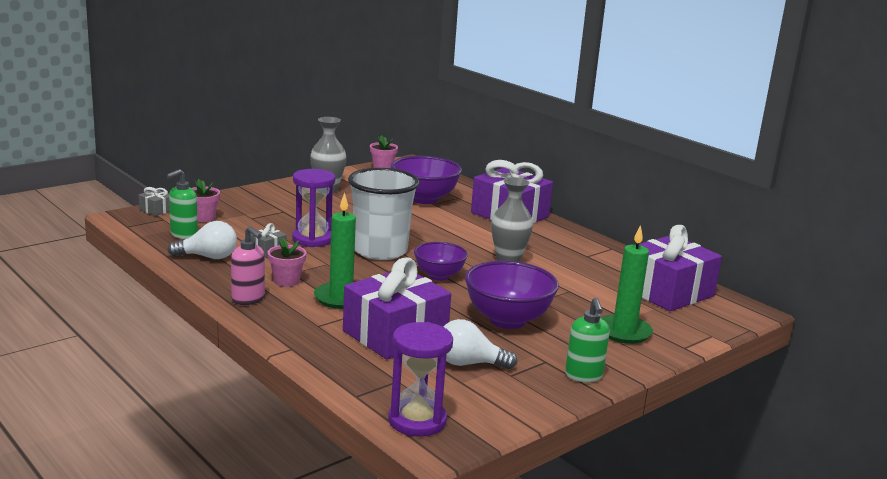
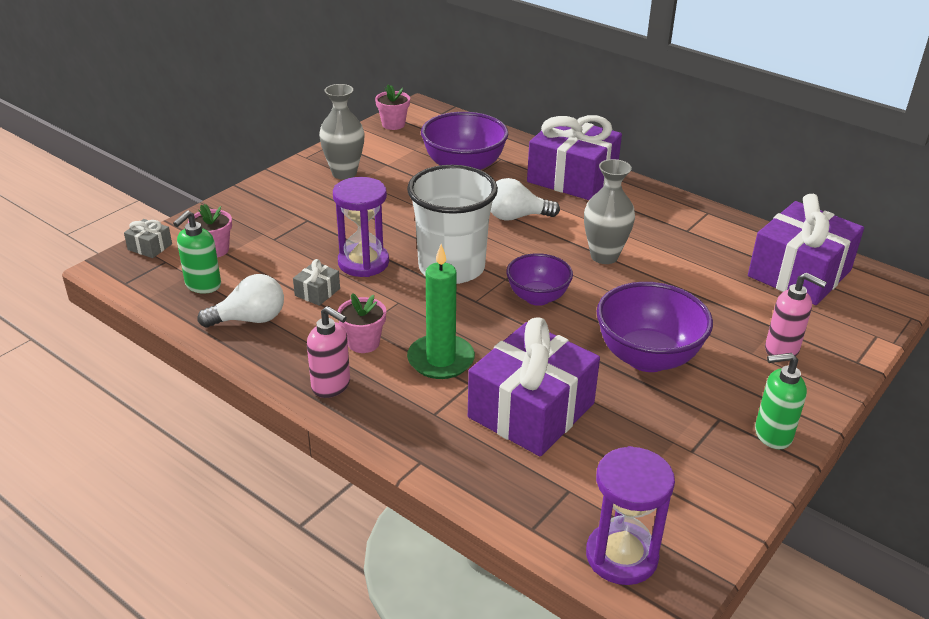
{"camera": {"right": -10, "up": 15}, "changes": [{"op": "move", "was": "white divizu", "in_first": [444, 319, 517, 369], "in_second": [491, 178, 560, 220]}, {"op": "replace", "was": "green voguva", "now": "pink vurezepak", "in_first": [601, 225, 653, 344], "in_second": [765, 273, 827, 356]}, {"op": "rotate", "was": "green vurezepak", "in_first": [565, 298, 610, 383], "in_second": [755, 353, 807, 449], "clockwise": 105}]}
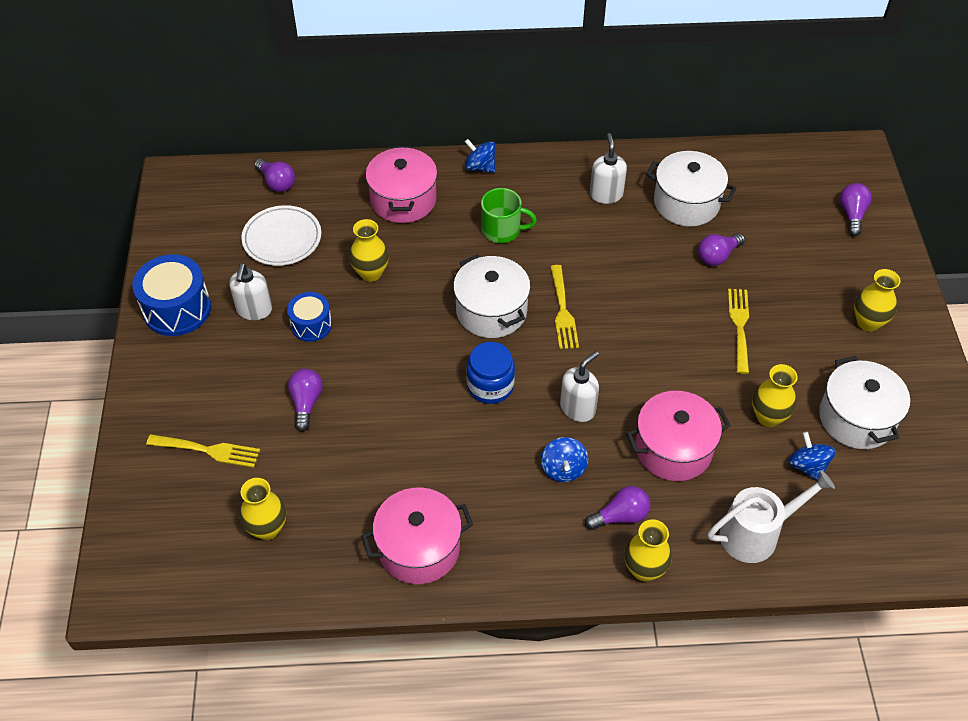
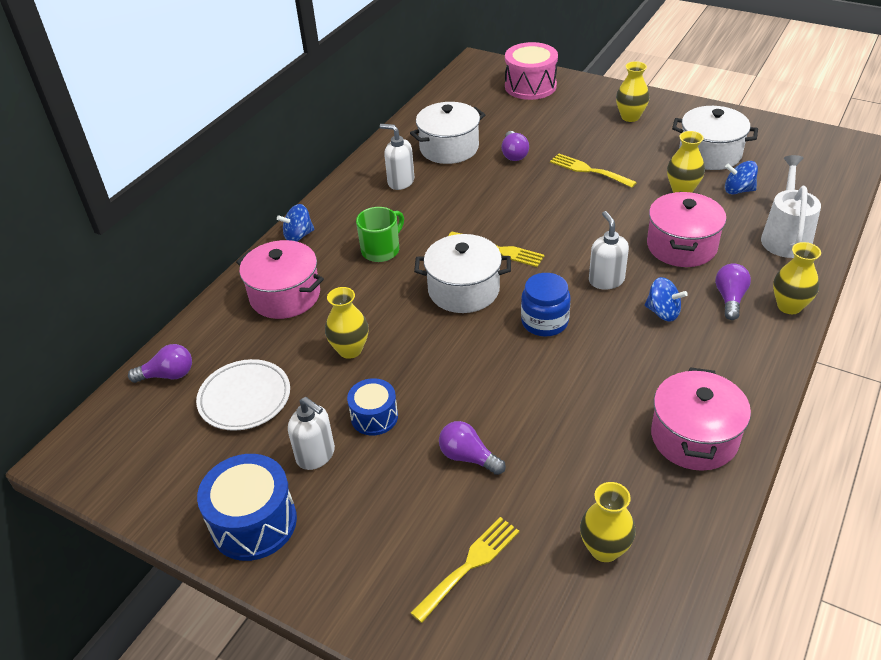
{"camera": {"right": -55, "up": -10}, "changes": [{"op": "replace", "was": "purple divizu", "now": "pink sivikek", "in_first": [840, 183, 872, 236], "in_second": [505, 42, 558, 100]}]}
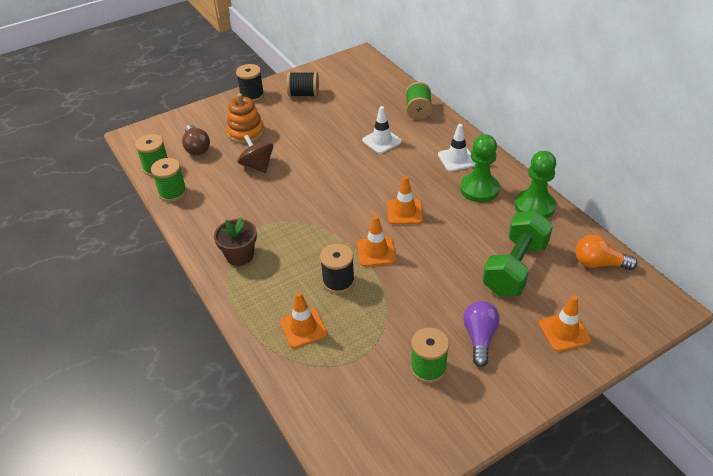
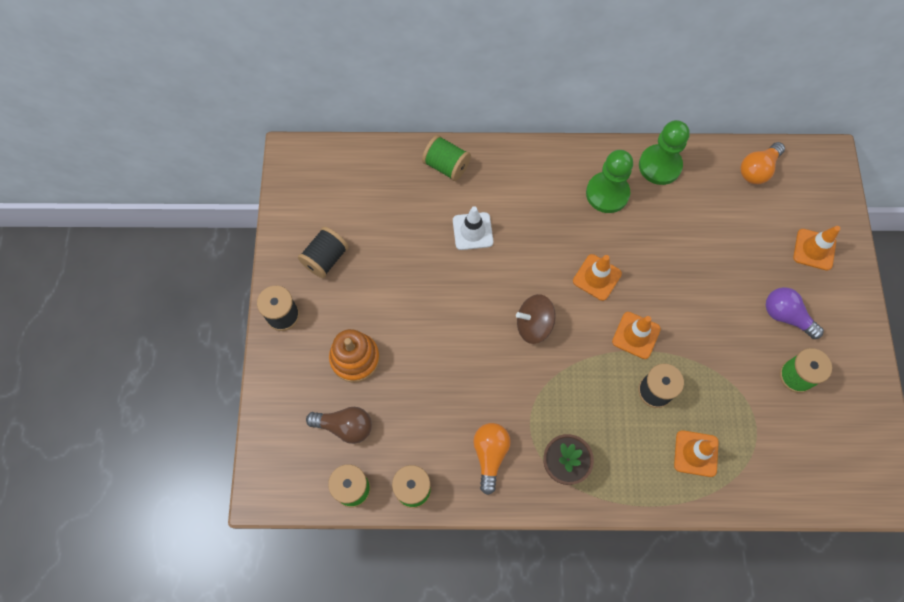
{"camera": {"right": -60, "up": 25}, "changes": [{"op": "delete", "was": "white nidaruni", "in_first": [438, 124, 475, 172]}, {"op": "delete", "was": "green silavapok", "in_first": [482, 211, 553, 296]}, {"op": "insert", "now": "orange divizu", "in_second": [473, 423, 511, 495]}, {"op": "move", "was": "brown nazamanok", "in_first": [238, 135, 273, 173], "in_second": [516, 294, 556, 344]}]}
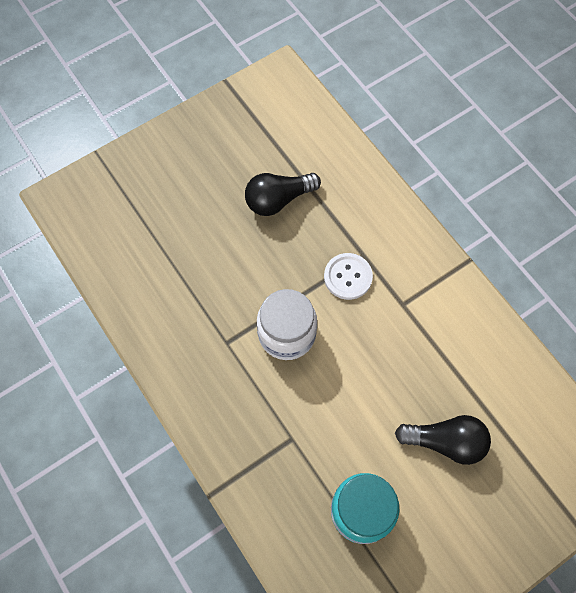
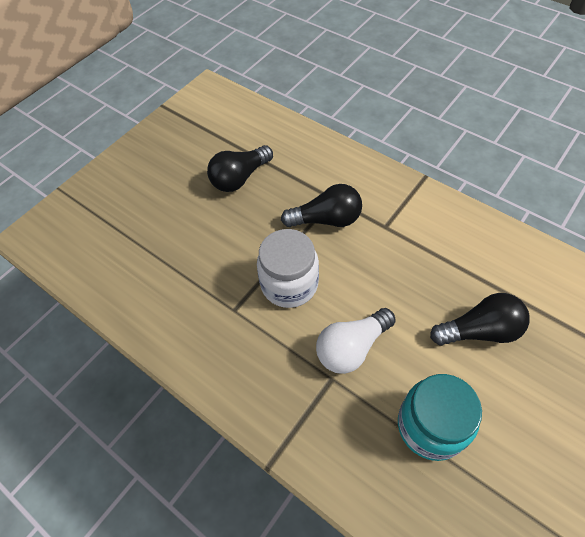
{"camera": {"right": -15, "up": -10}, "changes": [{"op": "insert", "now": "white divizu", "in_second": [316, 308, 396, 374]}, {"op": "replace", "was": "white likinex", "now": "black divizu", "in_first": [324, 253, 373, 300], "in_second": [281, 184, 362, 227]}]}
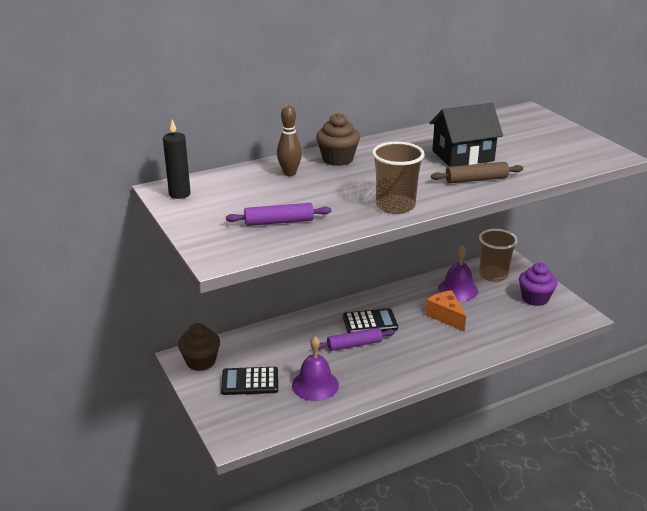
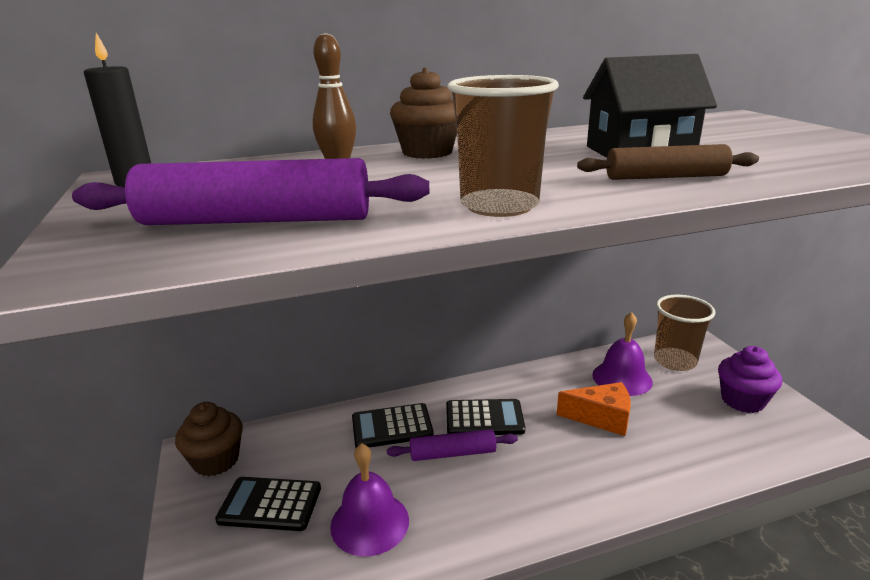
{"camera": {"right": 10, "up": -5}, "changes": [{"op": "insert", "now": "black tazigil", "in_second": [352, 403, 434, 448]}, {"op": "rotate", "was": "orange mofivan", "in_first": [425, 290, 466, 332], "in_second": [557, 382, 631, 436], "clockwise": 120}, {"op": "resize", "was": "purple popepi", "in_first": [226, 203, 331, 226], "in_second": [72, 158, 429, 225], "ratio": 1.65}]}
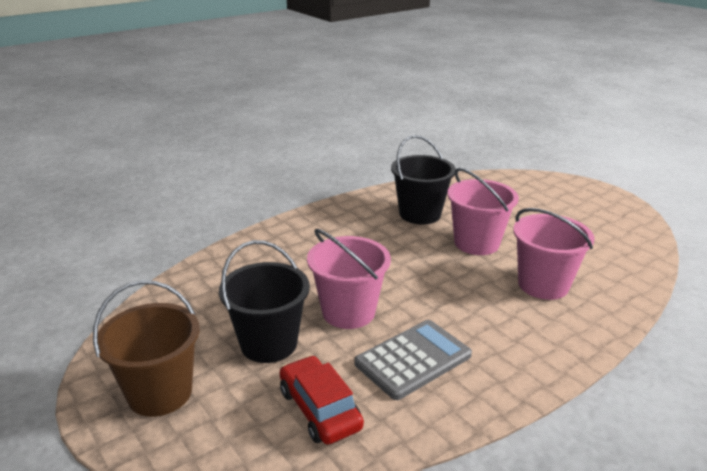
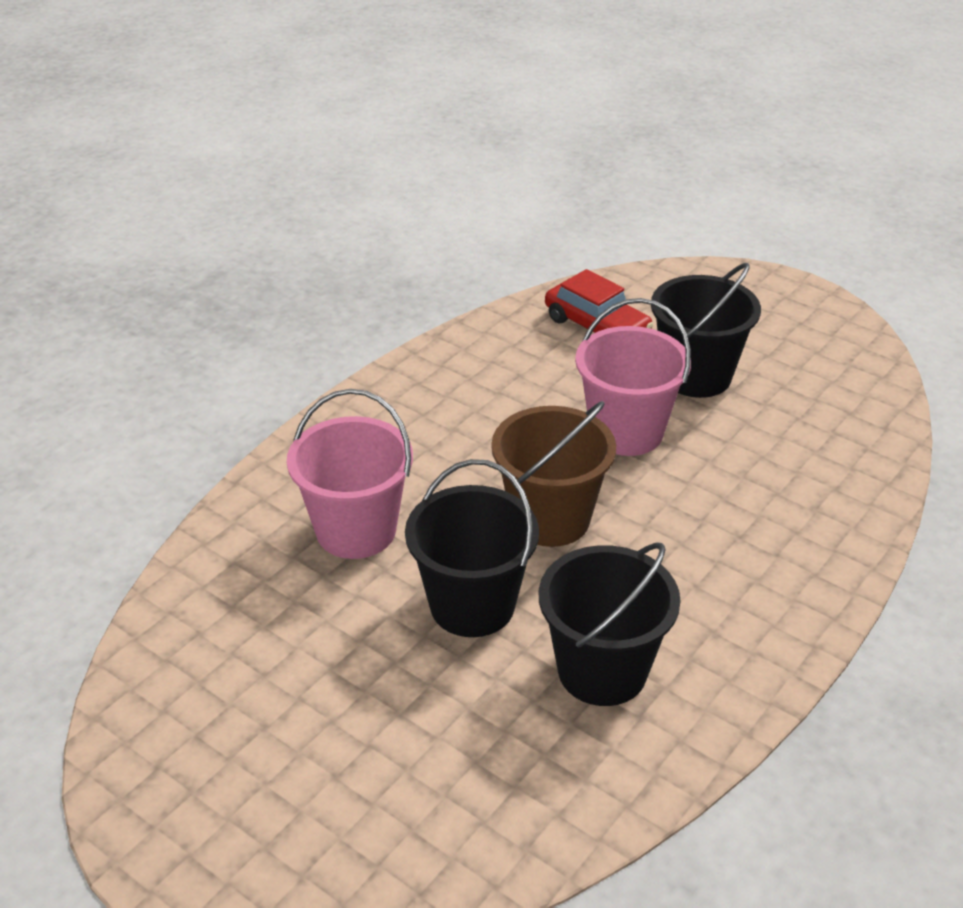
{"camera": {"right": 165, "up": 10}, "changes": [{"op": "delete", "was": "grey tazigil", "in_first": [354, 320, 472, 400]}, {"op": "move", "was": "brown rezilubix", "in_first": [93, 280, 199, 417], "in_second": [491, 401, 616, 547]}, {"op": "recolor", "was": "pink rezilubix", "now": "black rezilubix", "in_first": [448, 168, 519, 255], "in_second": [405, 459, 539, 637]}]}
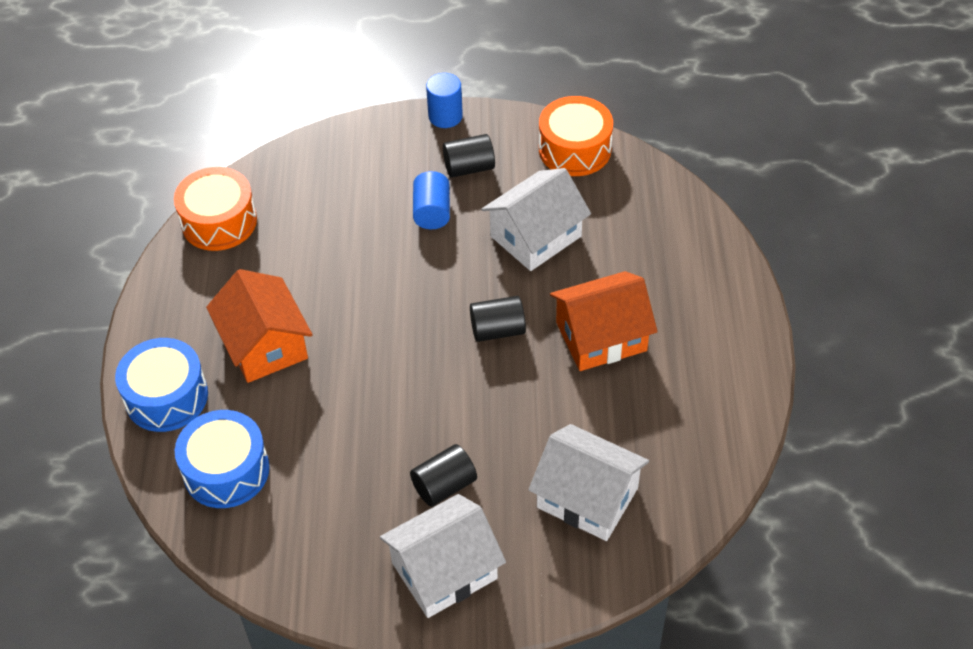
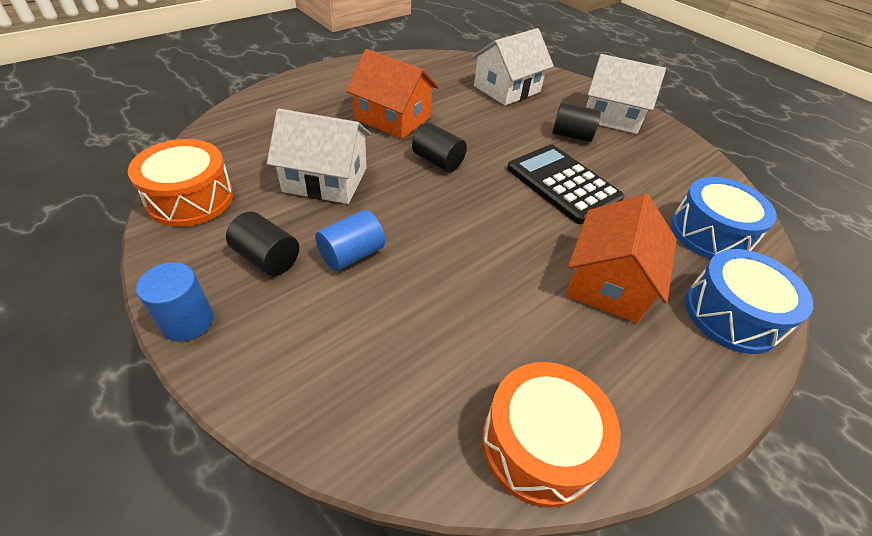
{"camera": {"right": -135, "up": -5}, "changes": [{"op": "insert", "now": "black tazigil", "in_second": [507, 145, 624, 224]}, {"op": "rotate", "was": "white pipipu", "in_first": [529, 424, 649, 541], "in_second": [471, 28, 554, 106], "clockwise": 60}]}
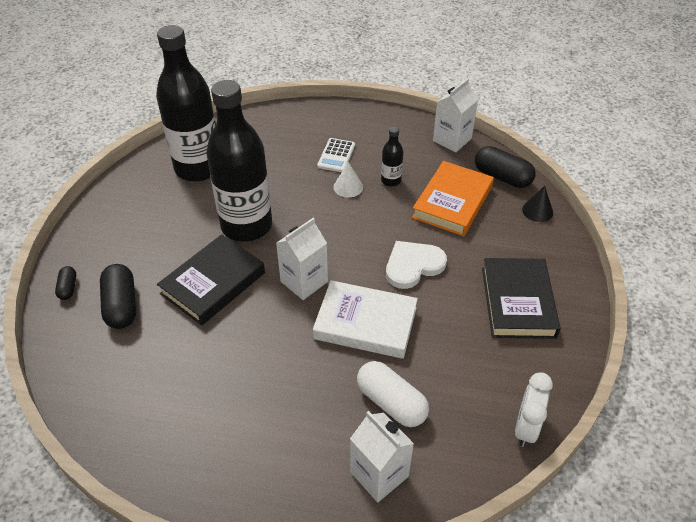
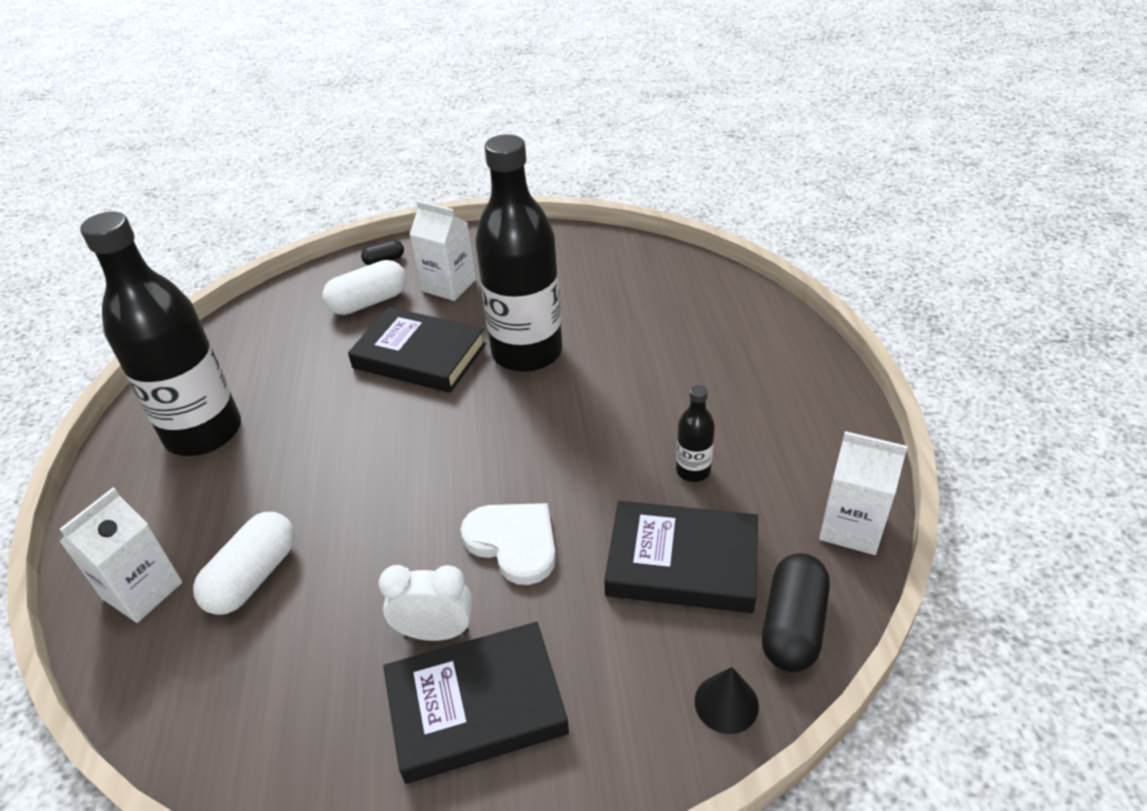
{"camera": {"right": 75, "up": -5}, "changes": [{"op": "delete", "was": "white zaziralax", "in_first": [313, 280, 418, 359]}, {"op": "delete", "was": "white tazigil", "in_first": [317, 138, 355, 172]}, {"op": "delete", "was": "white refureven", "in_first": [333, 162, 363, 198]}, {"op": "move", "was": "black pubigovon", "in_first": [156, 25, 216, 182], "in_second": [80, 212, 241, 456]}, {"op": "move", "was": "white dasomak", "in_first": [276, 218, 328, 300], "in_second": [410, 201, 476, 301]}, {"op": "move", "was": "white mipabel", "in_first": [515, 372, 553, 447], "in_second": [379, 565, 473, 641]}, {"op": "recolor", "was": "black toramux", "now": "white toramux", "in_first": [100, 264, 136, 329], "in_second": [322, 260, 407, 315]}, {"op": "recolor", "was": "orange zaziralax", "now": "black zaziralax", "in_first": [412, 161, 494, 236], "in_second": [604, 501, 758, 613]}]}
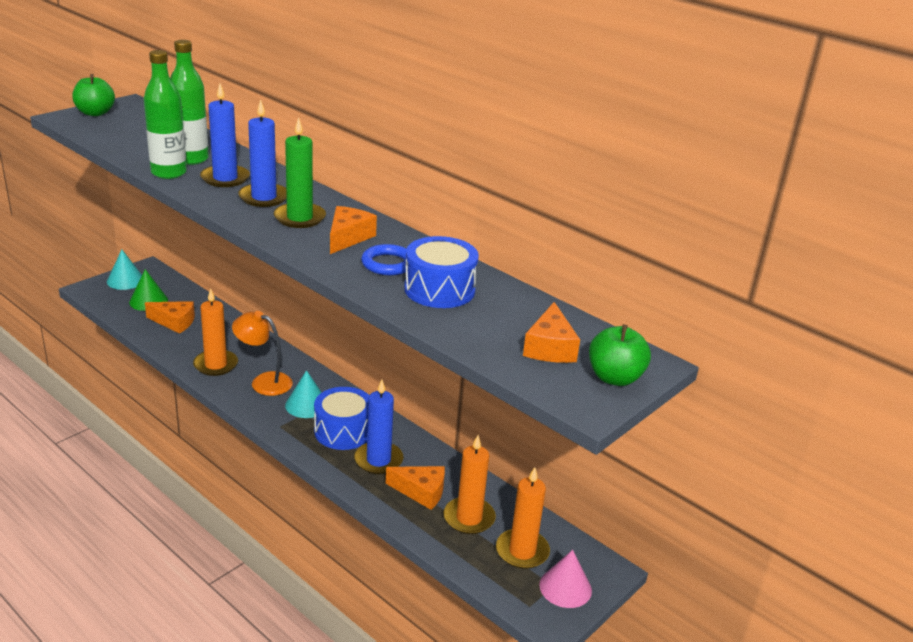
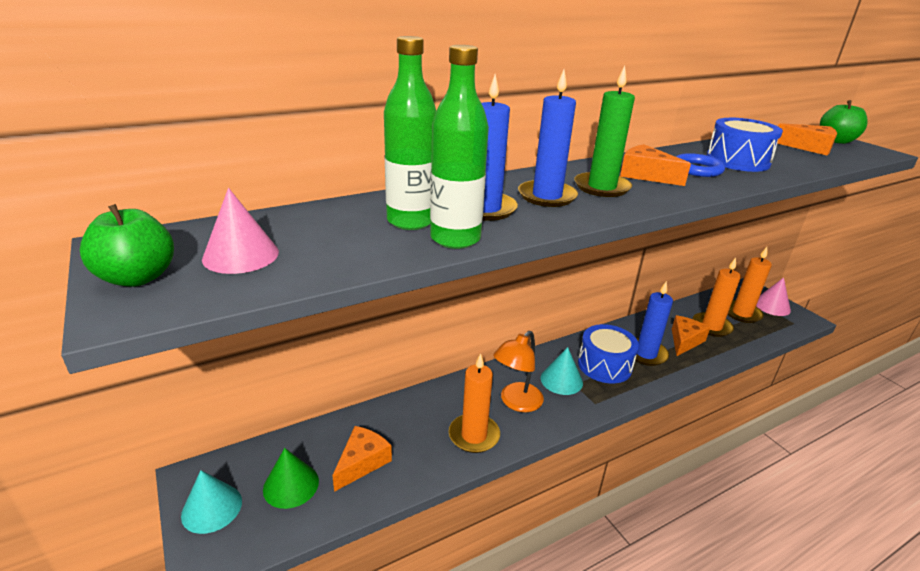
{"camera": {"right": -70, "up": 0}, "changes": [{"op": "insert", "now": "pink refureven", "in_second": [202, 188, 279, 274]}]}
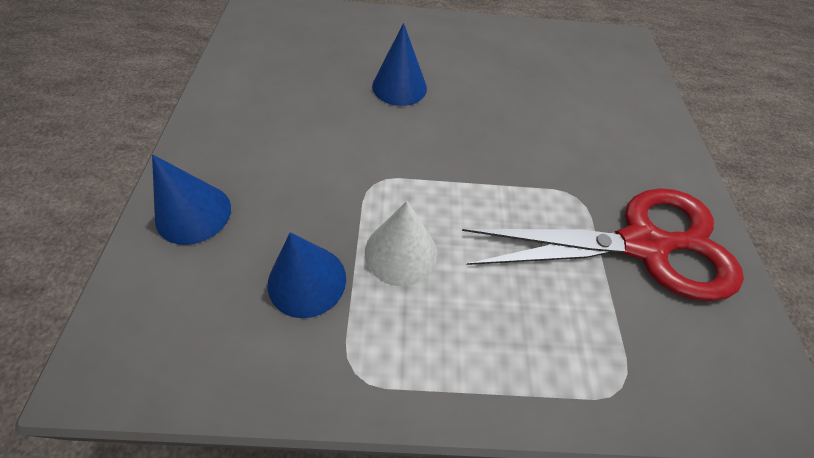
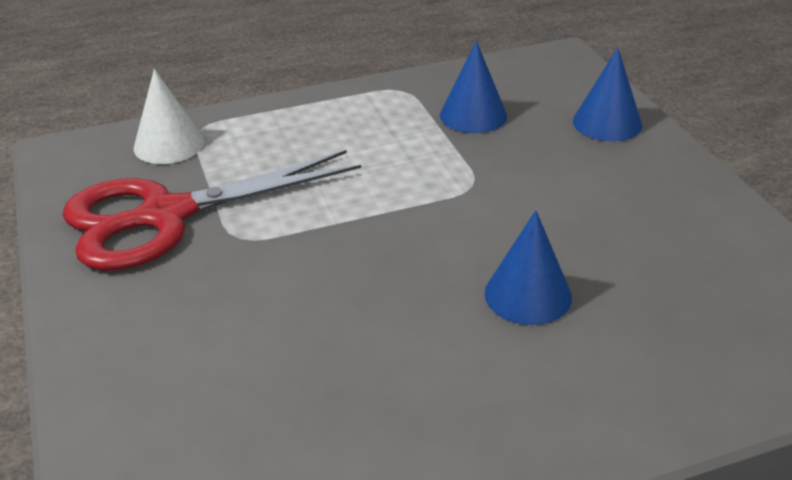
{"camera": {"right": 165, "up": -20}, "changes": [{"op": "move", "was": "white refureven", "in_first": [365, 201, 437, 286], "in_second": [134, 69, 204, 164]}]}
